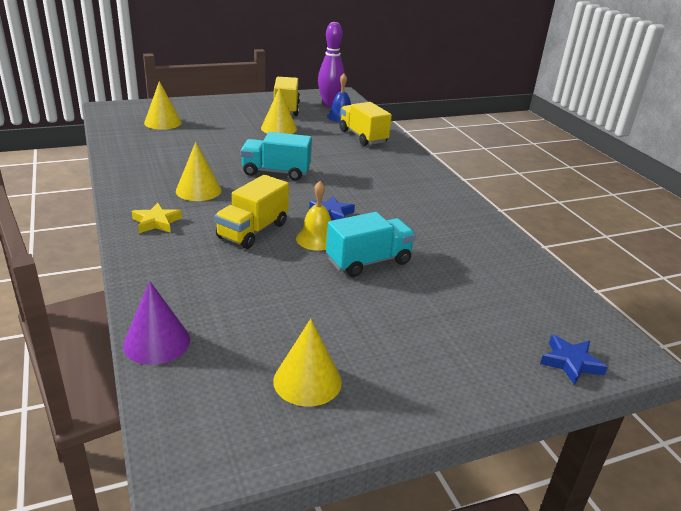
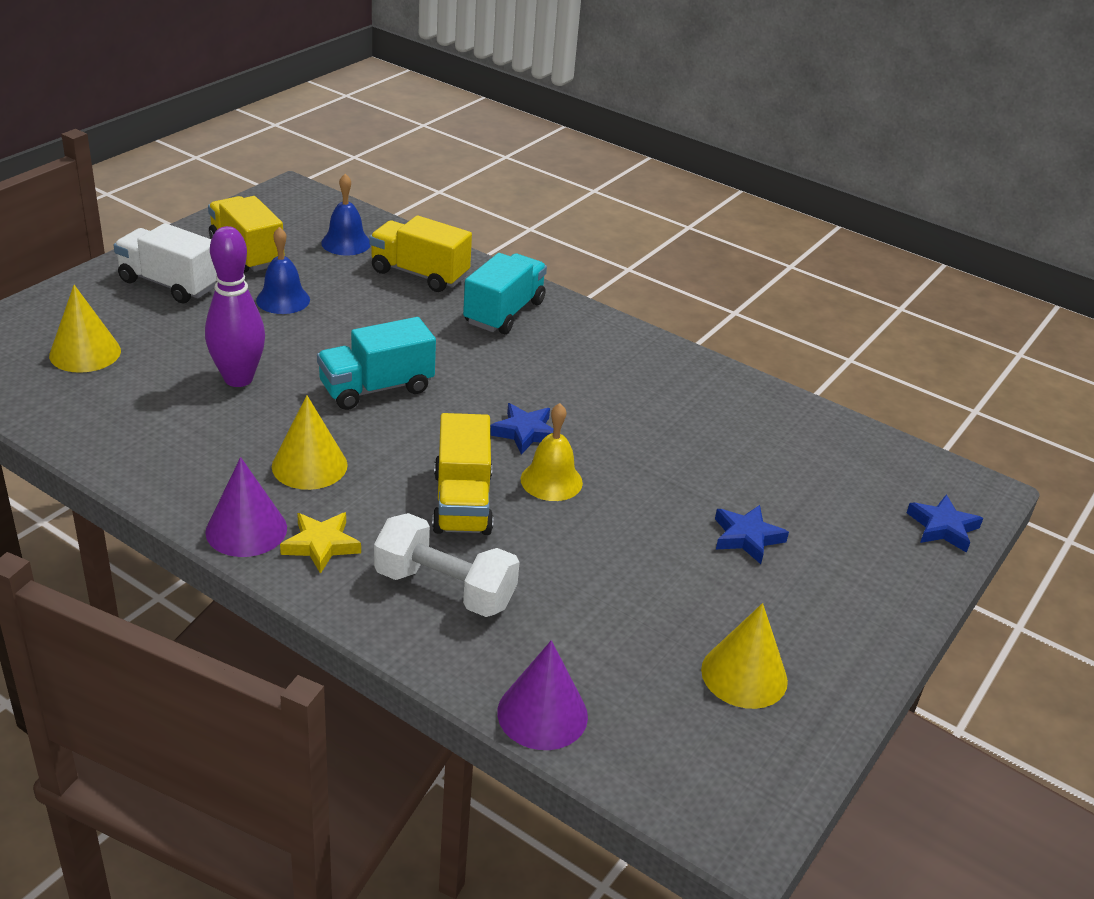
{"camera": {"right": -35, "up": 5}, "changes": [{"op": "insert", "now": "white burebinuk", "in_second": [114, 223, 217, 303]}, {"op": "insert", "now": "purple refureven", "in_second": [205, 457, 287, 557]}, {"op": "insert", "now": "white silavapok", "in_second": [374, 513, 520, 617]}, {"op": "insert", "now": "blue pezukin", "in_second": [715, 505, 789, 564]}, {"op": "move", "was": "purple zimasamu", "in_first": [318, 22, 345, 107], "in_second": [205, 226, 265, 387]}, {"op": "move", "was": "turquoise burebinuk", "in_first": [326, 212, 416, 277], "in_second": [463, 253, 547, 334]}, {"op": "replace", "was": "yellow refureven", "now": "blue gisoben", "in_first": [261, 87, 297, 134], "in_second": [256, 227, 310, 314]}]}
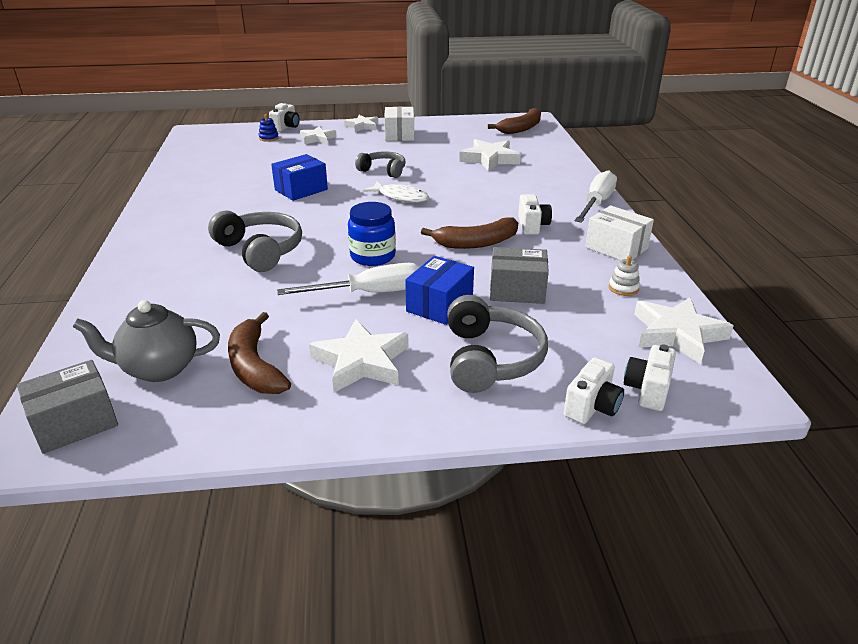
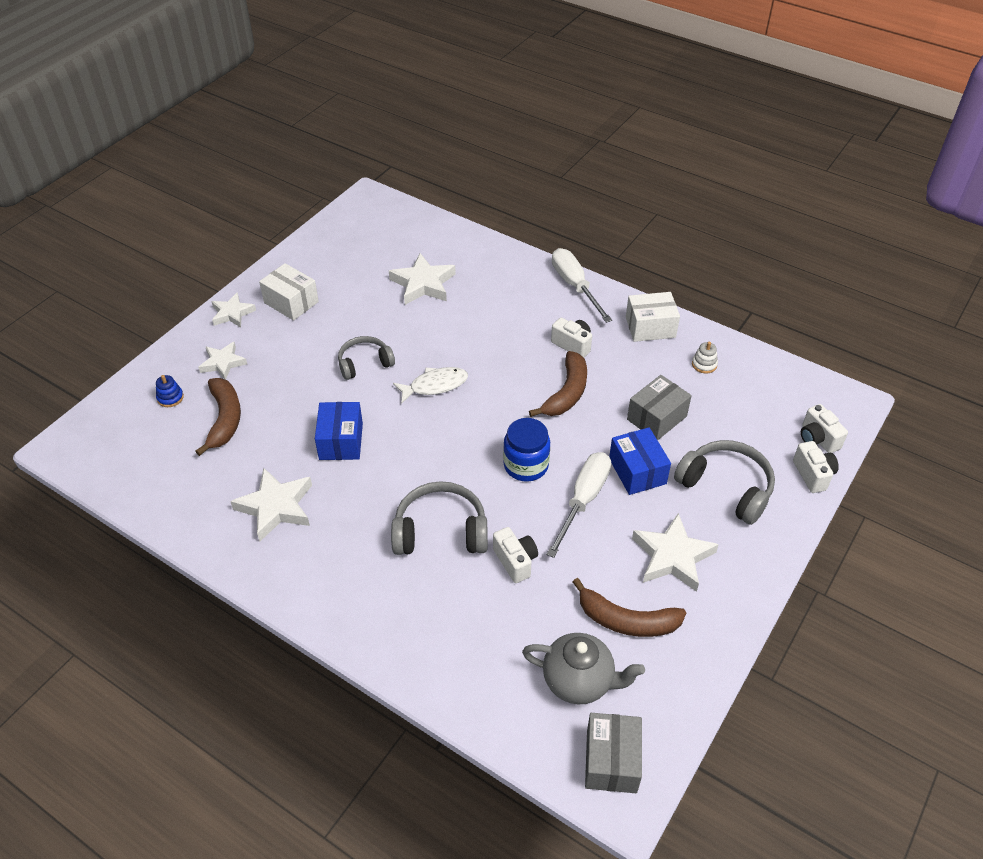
{"camera": {"right": -50, "up": 15}, "changes": [{"op": "move", "was": "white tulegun", "in_first": [269, 103, 300, 132], "in_second": [493, 527, 538, 583]}, {"op": "move", "was": "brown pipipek", "in_first": [488, 108, 541, 134], "in_second": [195, 378, 241, 456]}, {"op": "move", "was": "white pezukin", "in_first": [634, 297, 734, 365], "in_second": [230, 468, 312, 541]}, {"op": "rotate", "was": "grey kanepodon", "in_first": [73, 300, 220, 382], "in_second": [522, 633, 645, 704], "clockwise": -105}]}
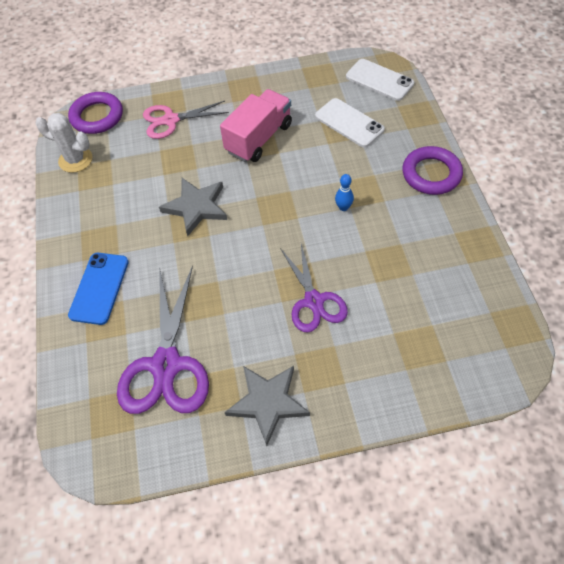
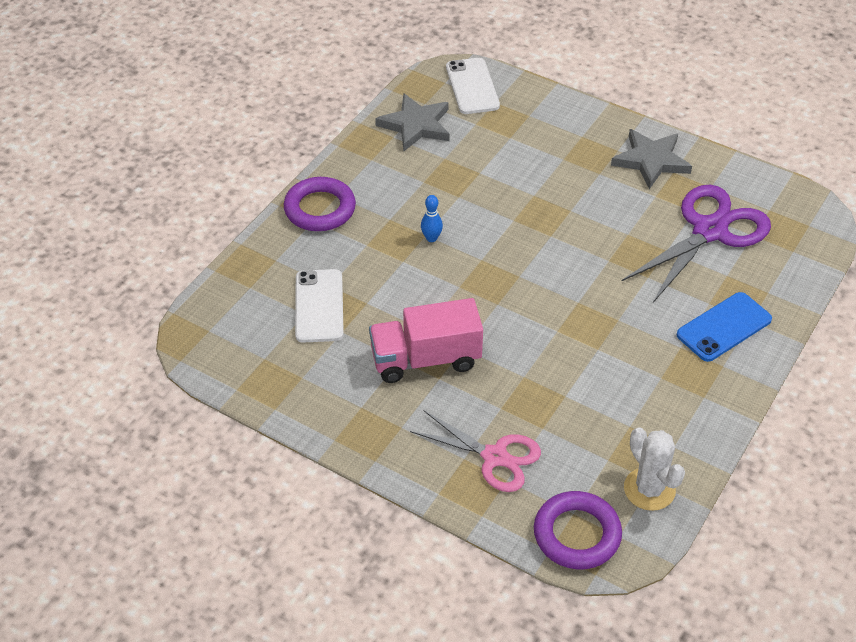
{"camera": {"right": -140, "up": -10}, "changes": [{"op": "delete", "was": "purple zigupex", "in_first": [280, 244, 348, 332]}, {"op": "move", "was": "grey pezukin", "in_first": [159, 178, 227, 236], "in_second": [375, 93, 450, 151]}, {"op": "move", "was": "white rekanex", "in_first": [346, 59, 414, 101], "in_second": [446, 58, 500, 114]}]}
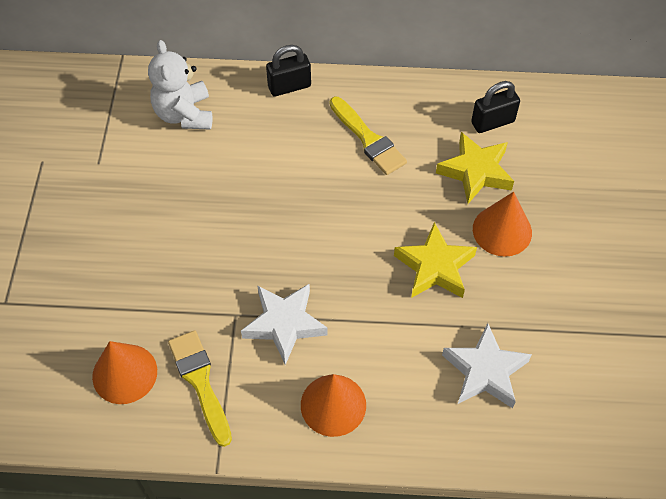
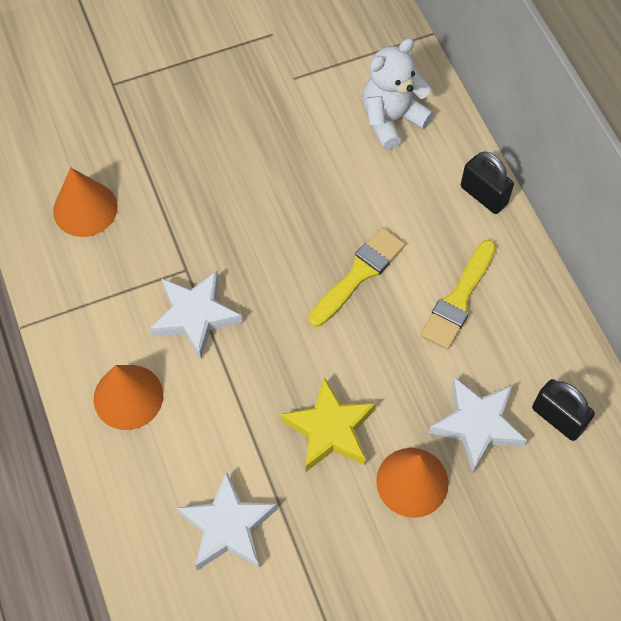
{"camera": {"right": 65, "up": 5}, "changes": [{"op": "move", "was": "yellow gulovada", "in_first": [168, 330, 232, 447], "in_second": [309, 227, 405, 327]}, {"op": "recolor", "was": "yellow pezukin", "now": "white pezukin", "in_first": [436, 132, 514, 204], "in_second": [429, 377, 527, 472]}]}
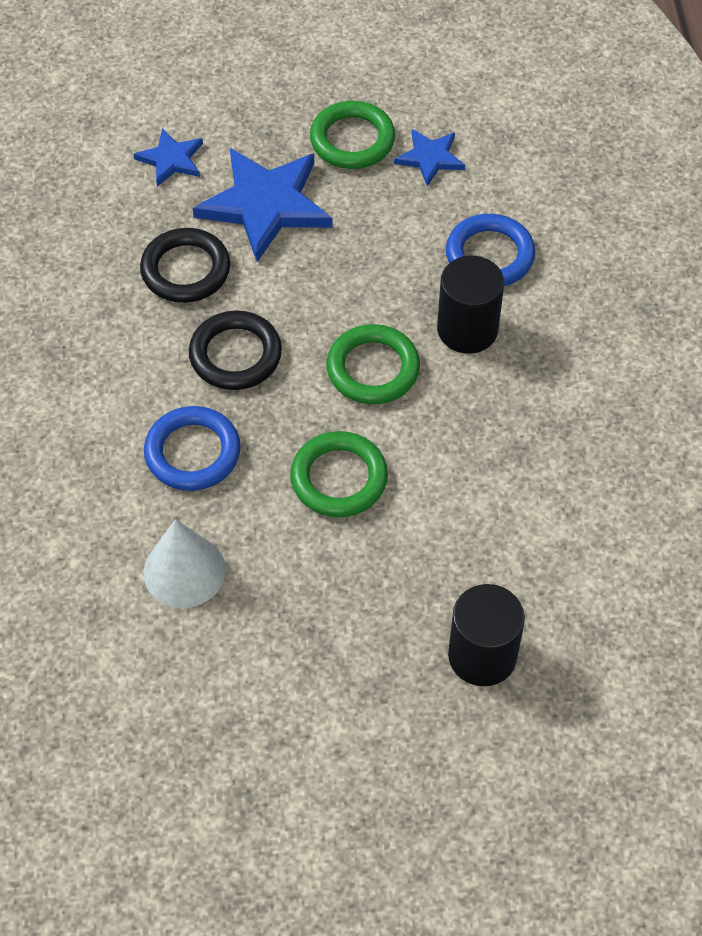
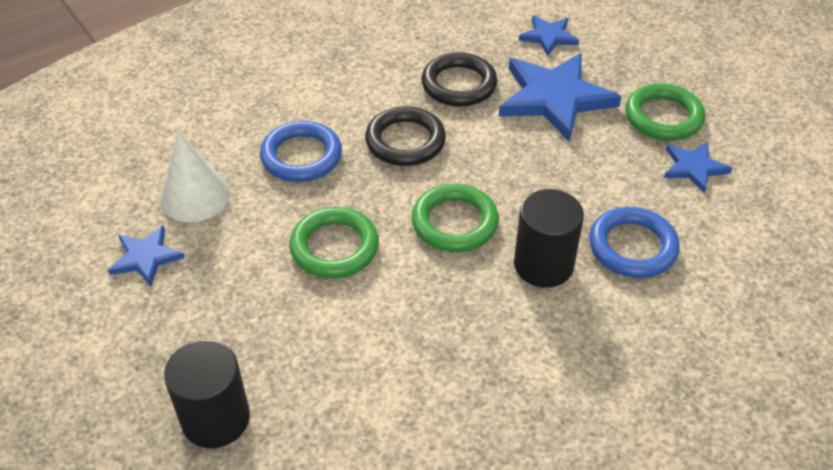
{"camera": {"right": 60, "up": -10}, "changes": [{"op": "insert", "now": "blue pezukin", "in_second": [108, 225, 185, 286]}]}
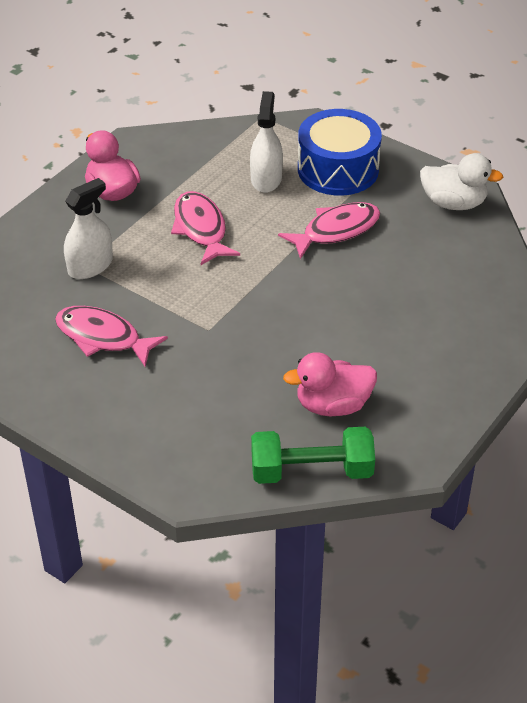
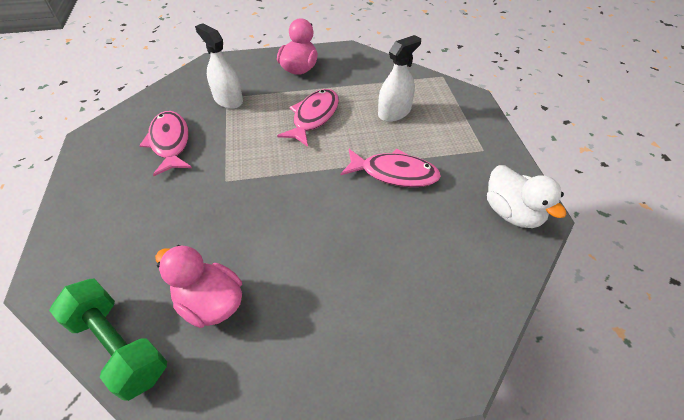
{"camera": {"right": 45, "up": 5}, "changes": [{"op": "delete", "was": "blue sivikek", "in_first": [298, 109, 382, 196]}, {"op": "rotate", "was": "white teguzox", "in_first": [64, 178, 113, 279], "in_second": [195, 23, 243, 109], "clockwise": -135}]}
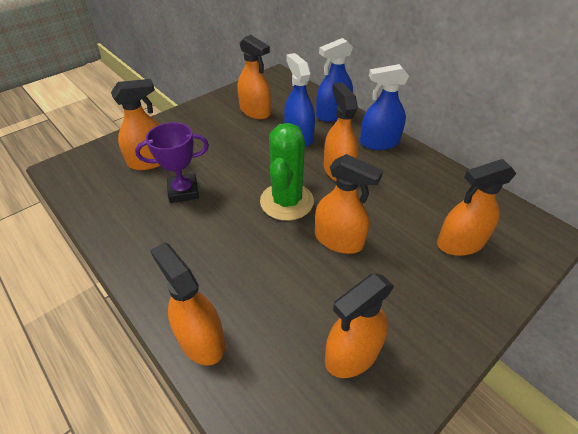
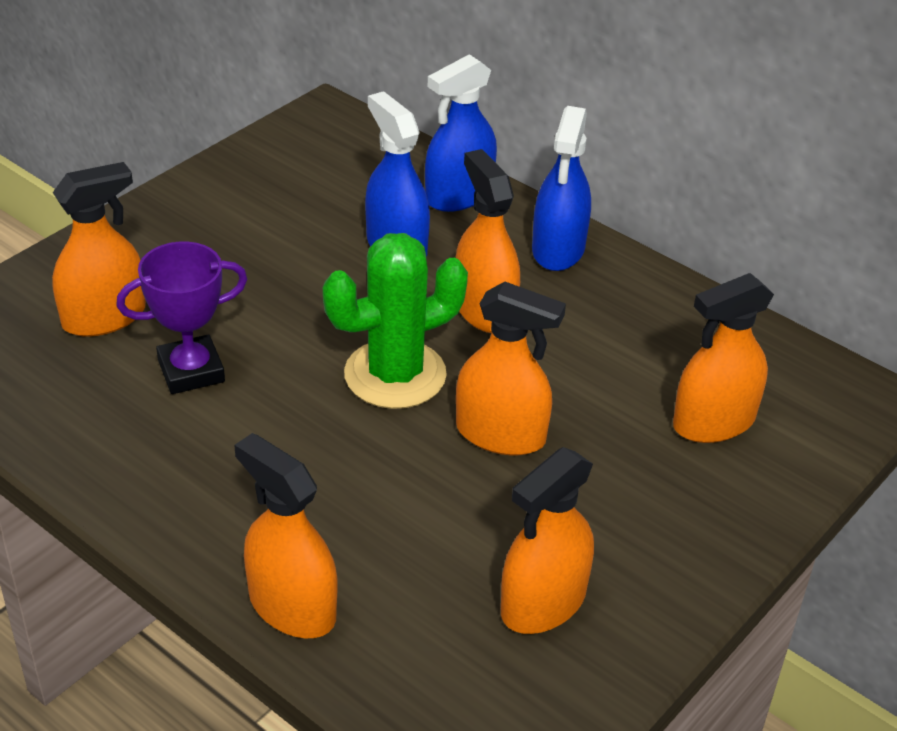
{"camera": {"right": -10, "up": -5}, "changes": [{"op": "delete", "was": "orange teguzox", "in_first": [237, 35, 271, 119]}, {"op": "rotate", "was": "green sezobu", "in_first": [260, 123, 314, 221], "in_second": [323, 233, 468, 409], "clockwise": 60}, {"op": "rotate", "was": "blue teguzox", "in_first": [360, 64, 409, 150], "in_second": [532, 106, 591, 271], "clockwise": -60}]}
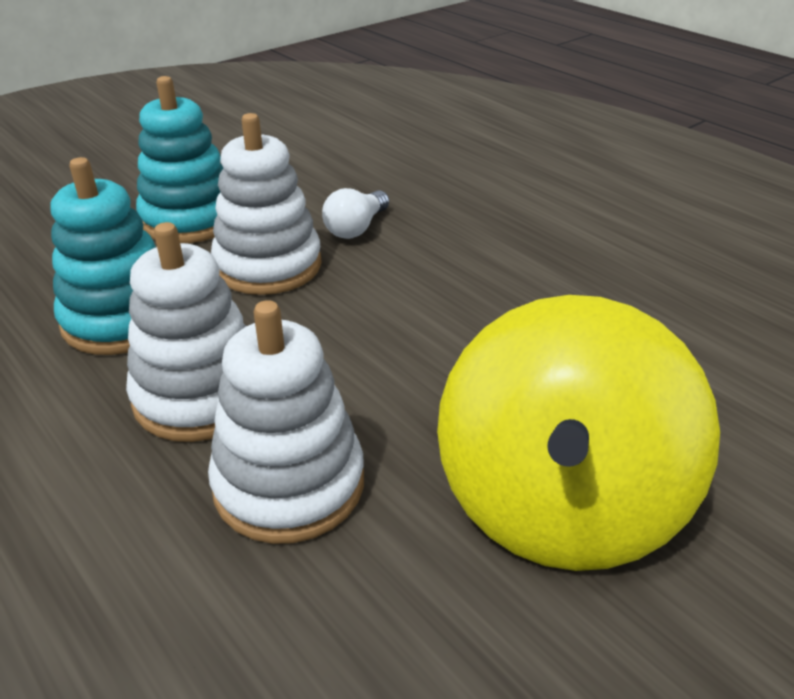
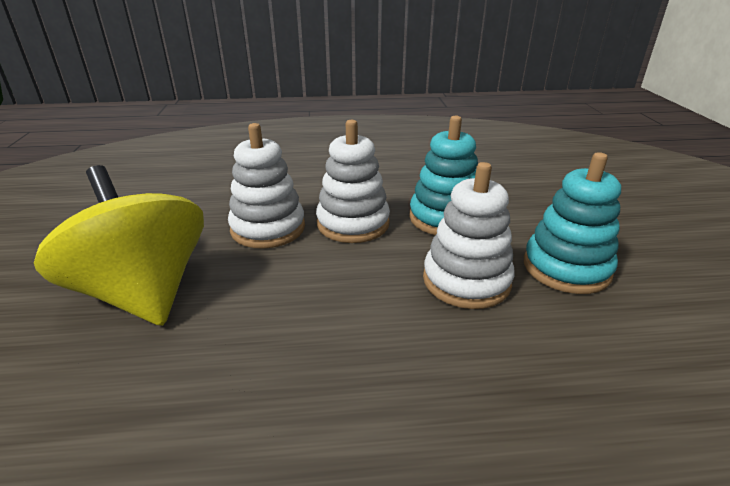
{"camera": {"right": 125, "up": -5}, "changes": [{"op": "delete", "was": "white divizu", "in_first": [322, 188, 389, 239]}]}
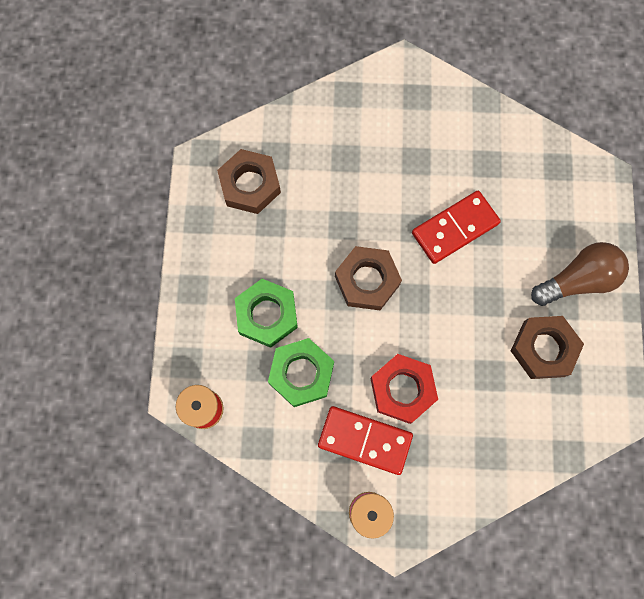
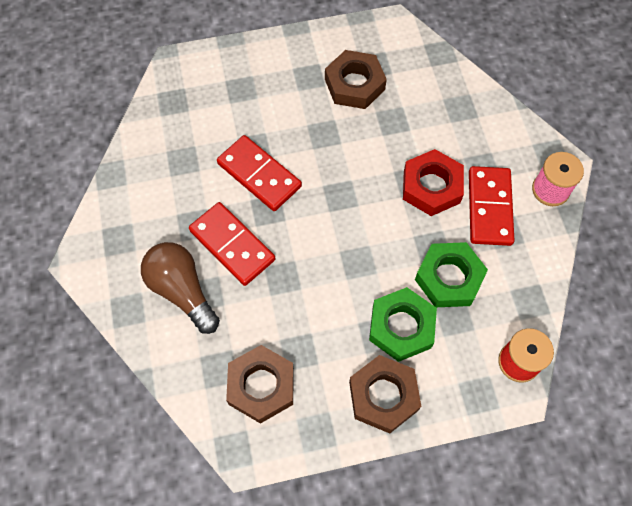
{"camera": {"right": -105, "up": -10}, "changes": [{"op": "insert", "now": "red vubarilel", "in_second": [189, 202, 275, 286]}, {"op": "move", "was": "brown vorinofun", "in_first": [335, 246, 402, 310], "in_second": [349, 355, 421, 433]}, {"op": "move", "was": "brown divizu", "in_first": [531, 242, 629, 306], "in_second": [141, 242, 220, 334]}]}
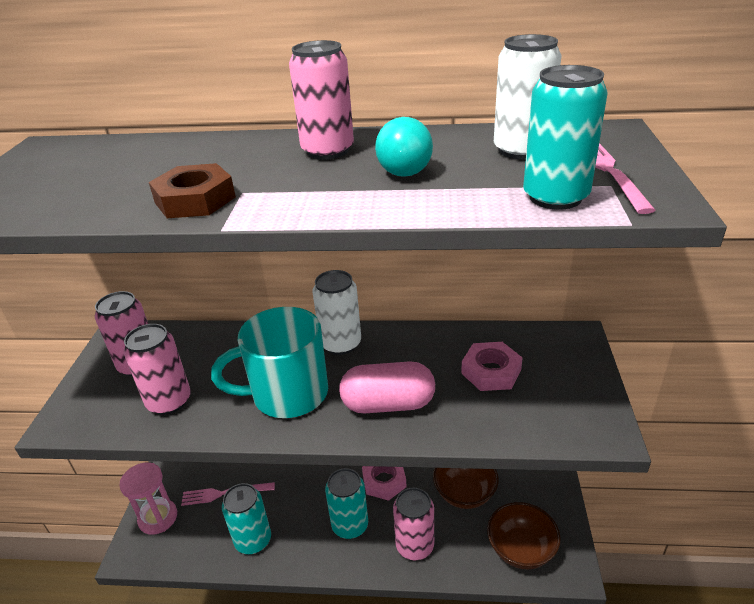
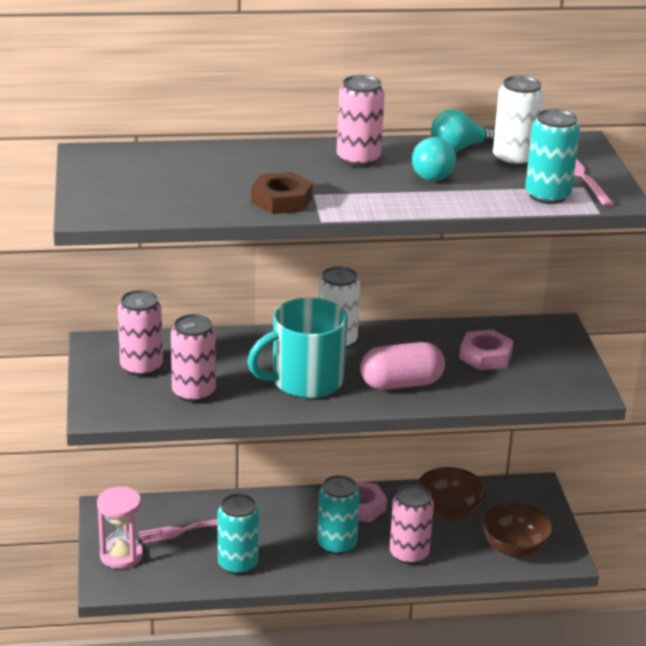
{"camera": {"right": -15, "up": -5}, "changes": [{"op": "insert", "now": "turquoise divizu", "in_second": [431, 109, 495, 151]}]}
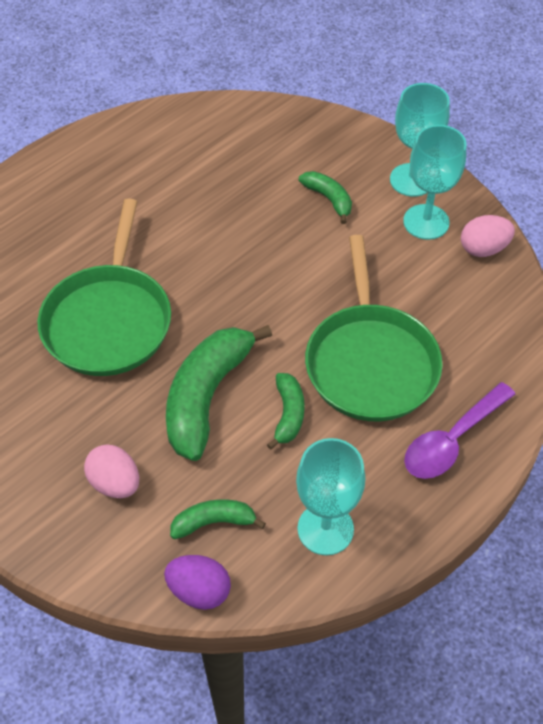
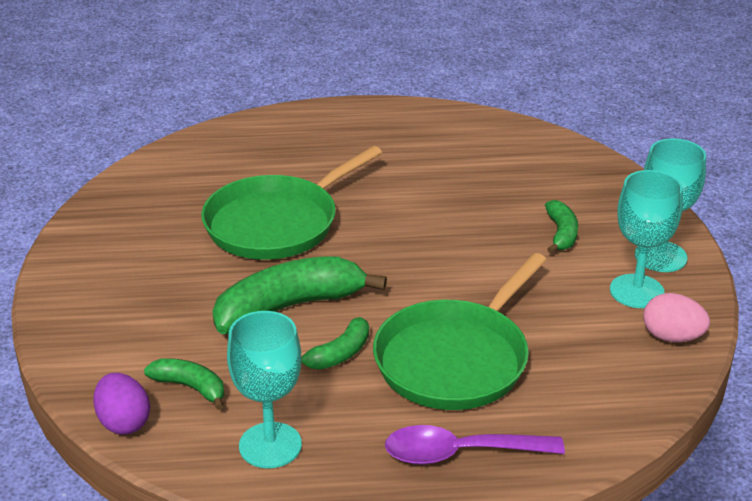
{"camera": {"right": 40, "up": -20}, "changes": [{"op": "delete", "was": "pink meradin", "in_first": [84, 444, 139, 498]}]}
